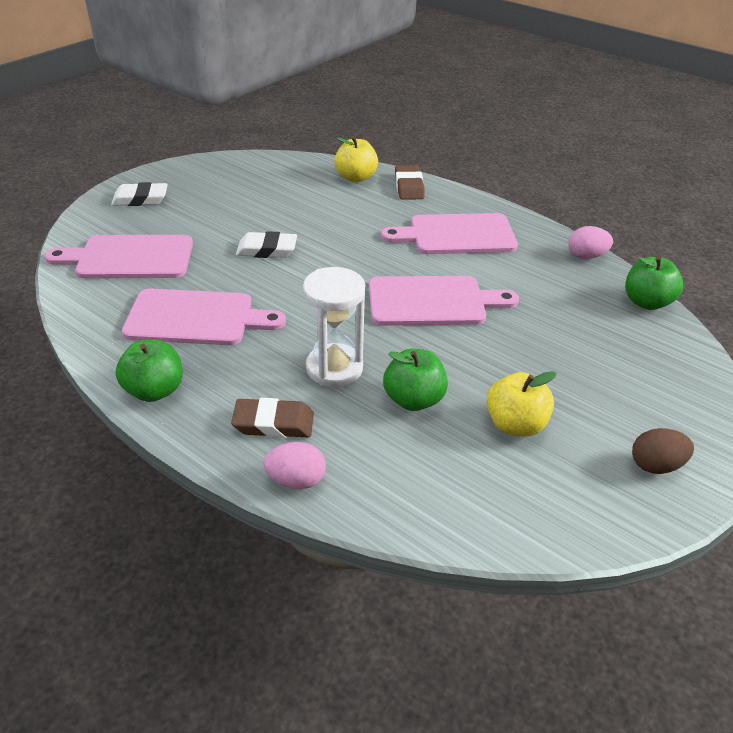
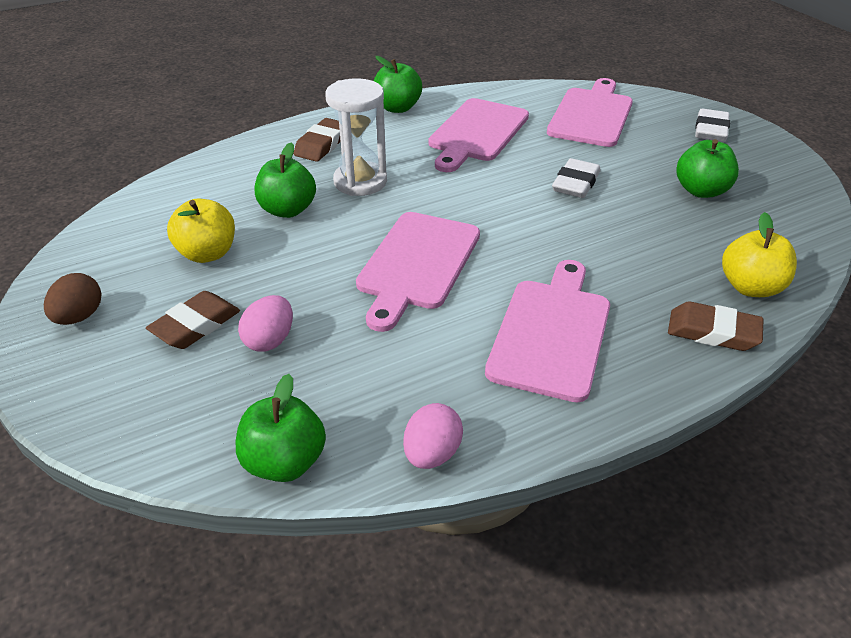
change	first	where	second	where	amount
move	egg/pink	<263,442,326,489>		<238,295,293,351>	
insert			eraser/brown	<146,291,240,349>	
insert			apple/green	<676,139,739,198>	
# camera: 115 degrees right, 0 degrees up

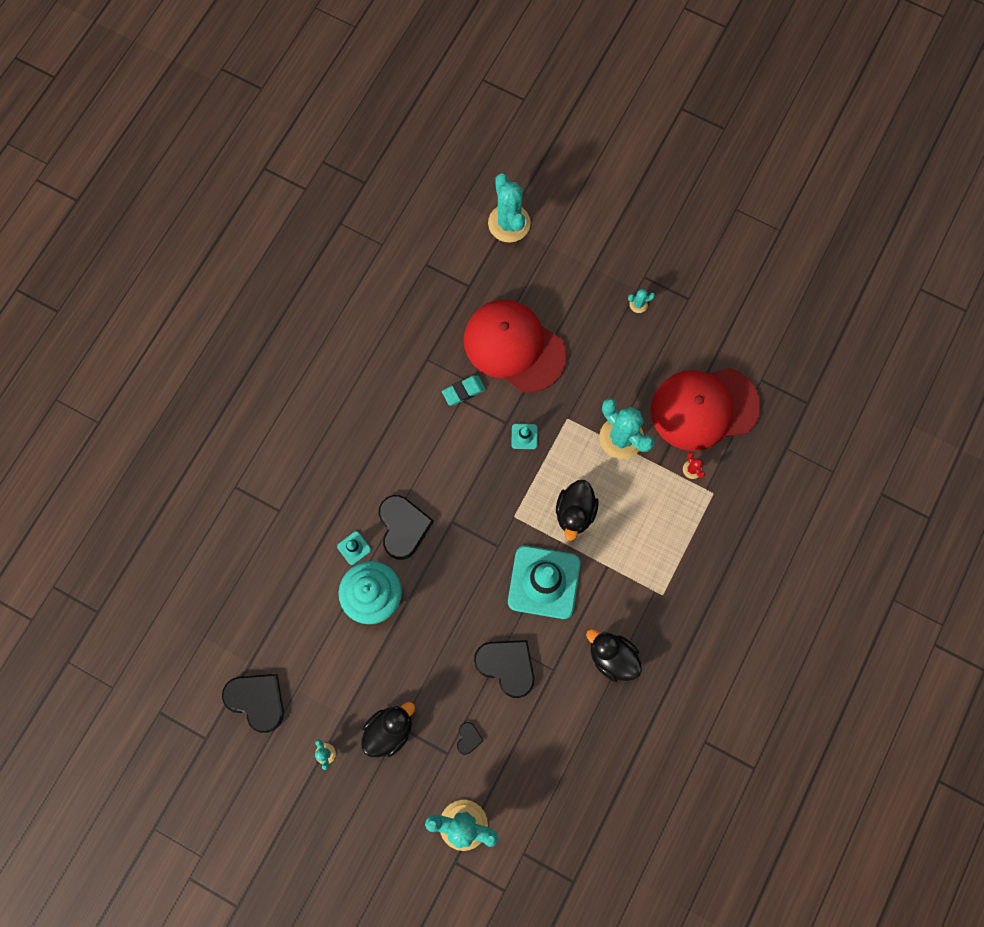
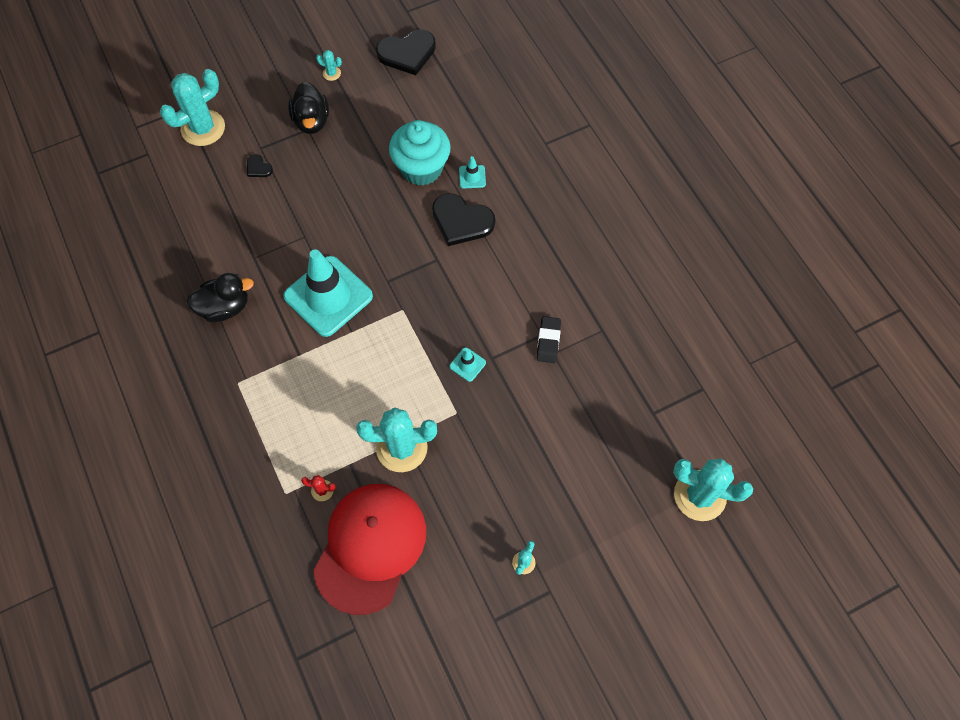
change	first	where	second	where	amount
recolor	eraser/turquoise	<442,375,486,406>	eraser/black	<537,316,561,363>	
delete	cap/red	<464,300,567,393>			
delete	heart/black	<474,640,534,698>			
delete	duck/black	<556,480,599,541>			
# camera: 125 degrees right, 10 degrees down

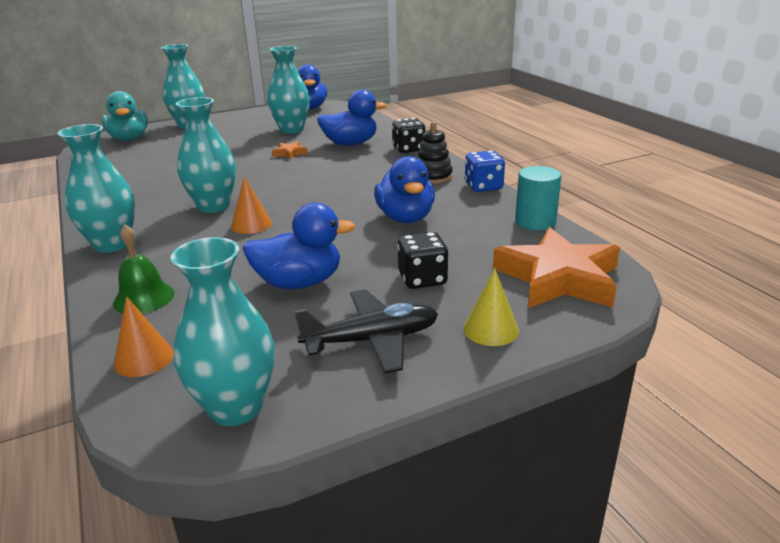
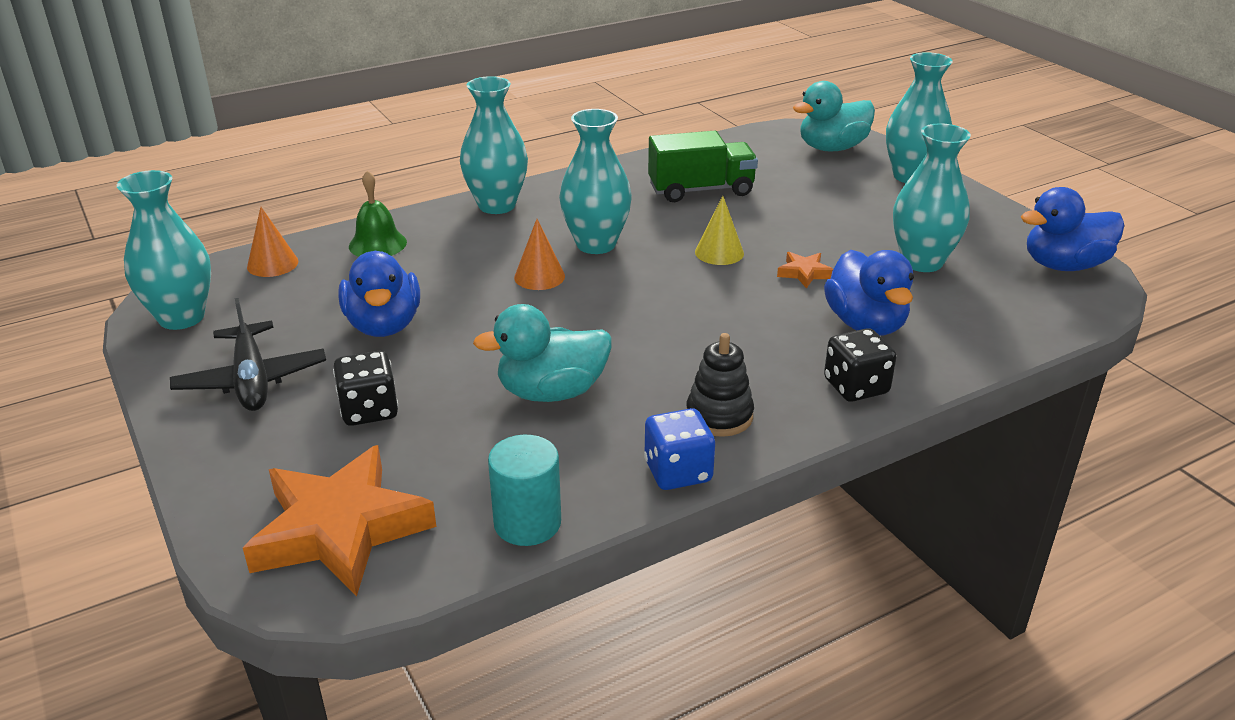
change	first	where	second	where	amount
recolor	duck/blue	<374,156,435,223>	duck/turquoise	<473,304,612,402>	
move	cone/yellow	<463,269,519,346>		<695,196,744,265>	
insert			truck/green	<648,131,758,202>	
# camera: 85 degrees right, 5 degrees up

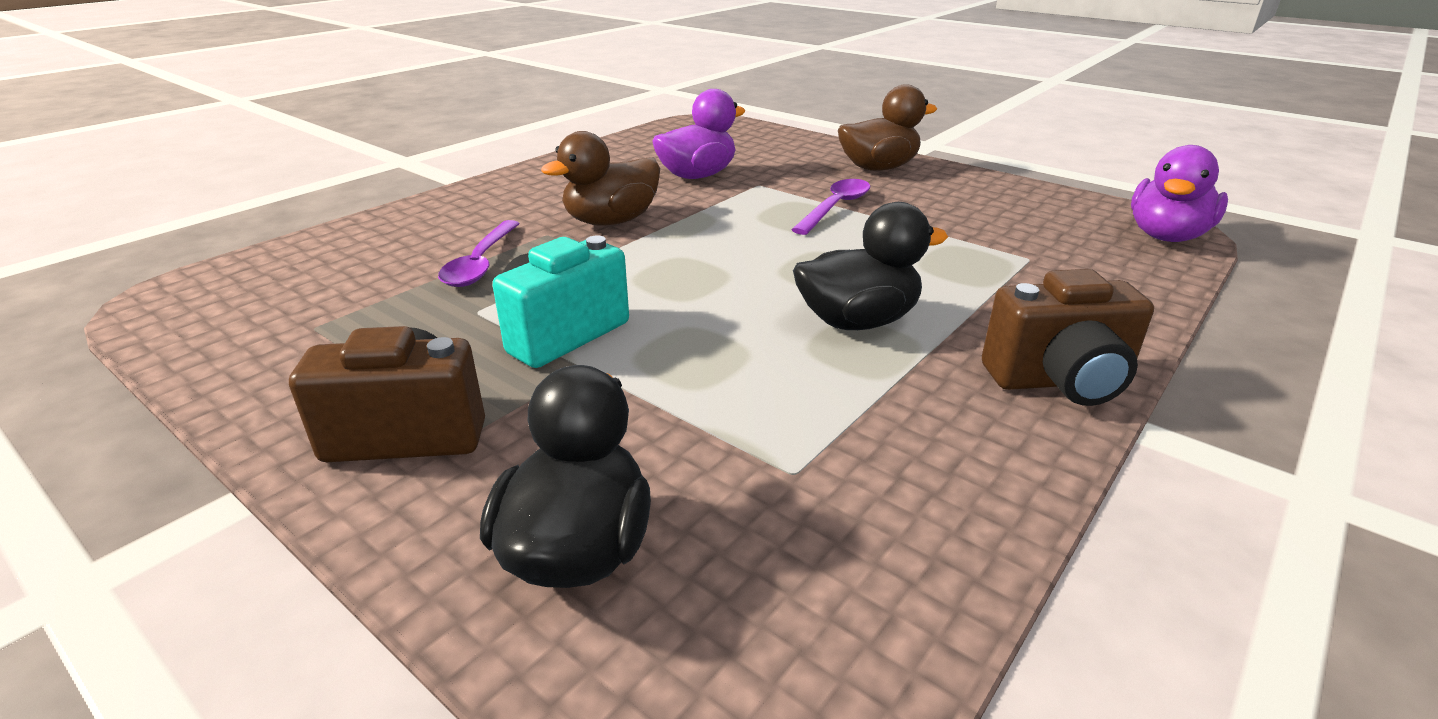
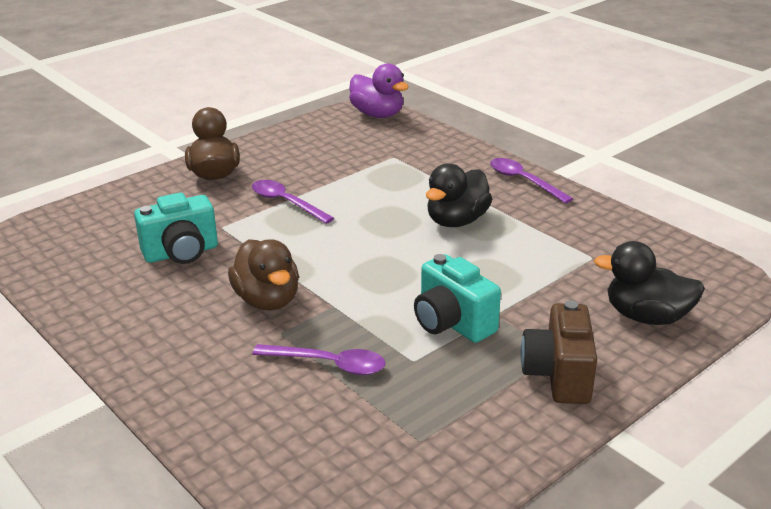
change	first	where	second	where	amount
replace	duck/purple	<652,89,745,179>	camera/turquoise	<134,193,218,264>	
rotate	duck/black	<793,202,948,330>		<426,164,492,227>	135 degrees counterclockwise
replace	camera/brown	<982,269,1154,406>	spoon/purple	<490,158,573,204>	
# camera: 80 degrees left, 0 degrees up

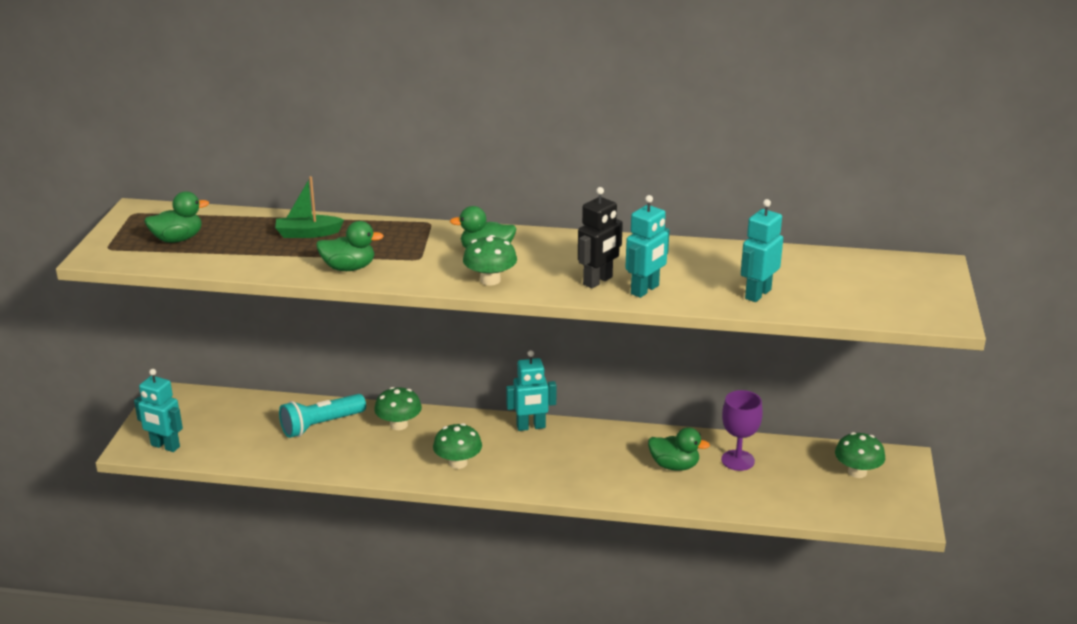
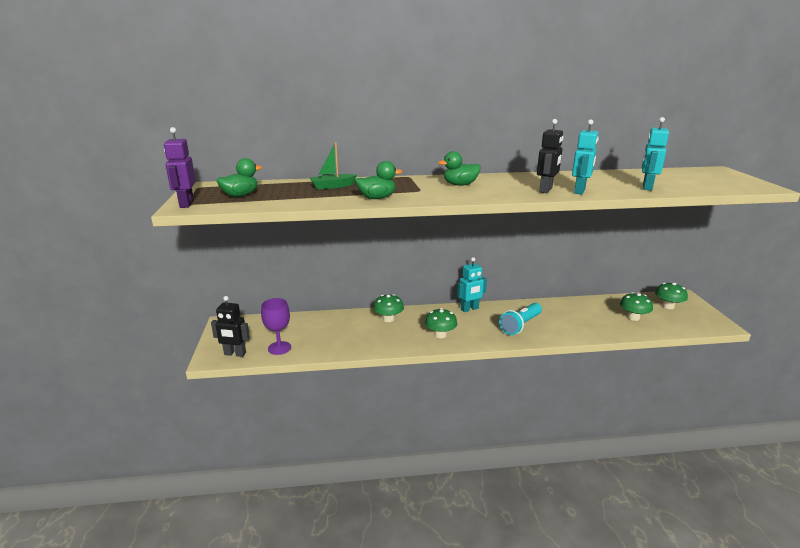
change	first	where	second	where	amount
recolor	robot/turquoise	<134,369,183,452>	robot/black	<211,296,250,357>	
move	flashlight/turquoise	<279,394,366,438>		<499,303,542,335>	
move	mushroom/green	<463,235,517,286>		<620,292,653,321>	
delete	duck/green	<648,427,710,471>			
move	goblet/purple	<721,390,763,471>		<261,298,291,355>	
insert			robot/purple	<164,127,196,208>	
# camera: 15 degrees left, 5 degrees down

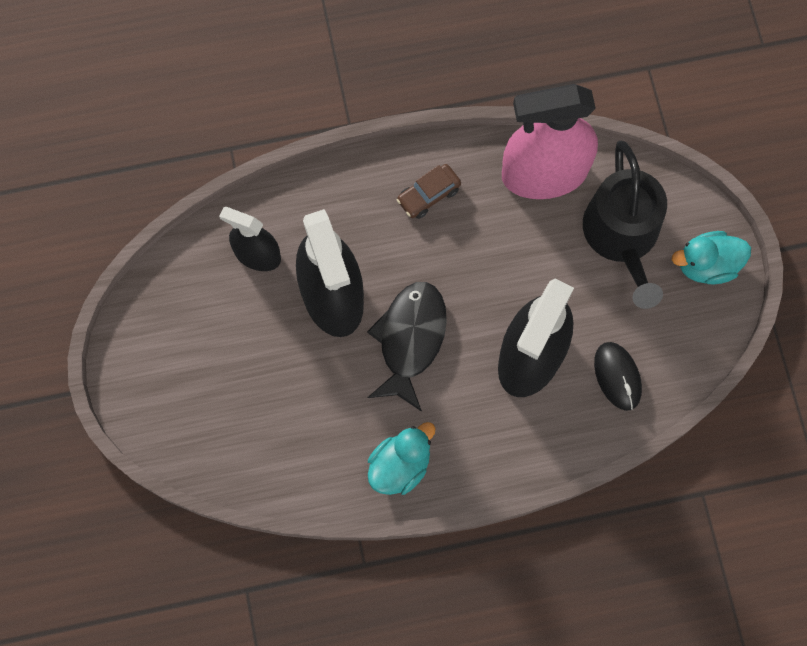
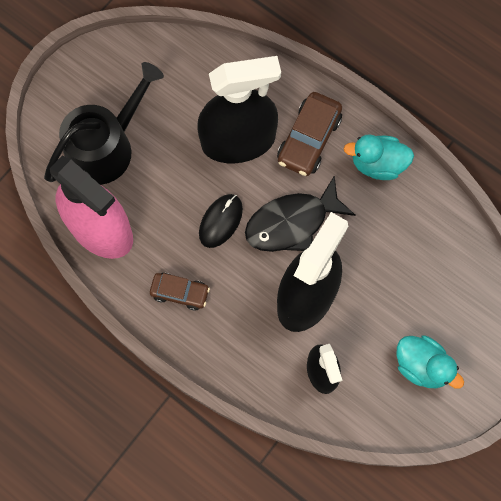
change	first	where	second	where	amount
move	mouse/black	<594,342,642,411>		<199,194,243,248>	
move	duck/turquoise	<672,231,751,285>		<397,335,464,389>	
insert			car/brown	<277,92,342,176>	
# camera: 130 degrees left, 0 degrees up

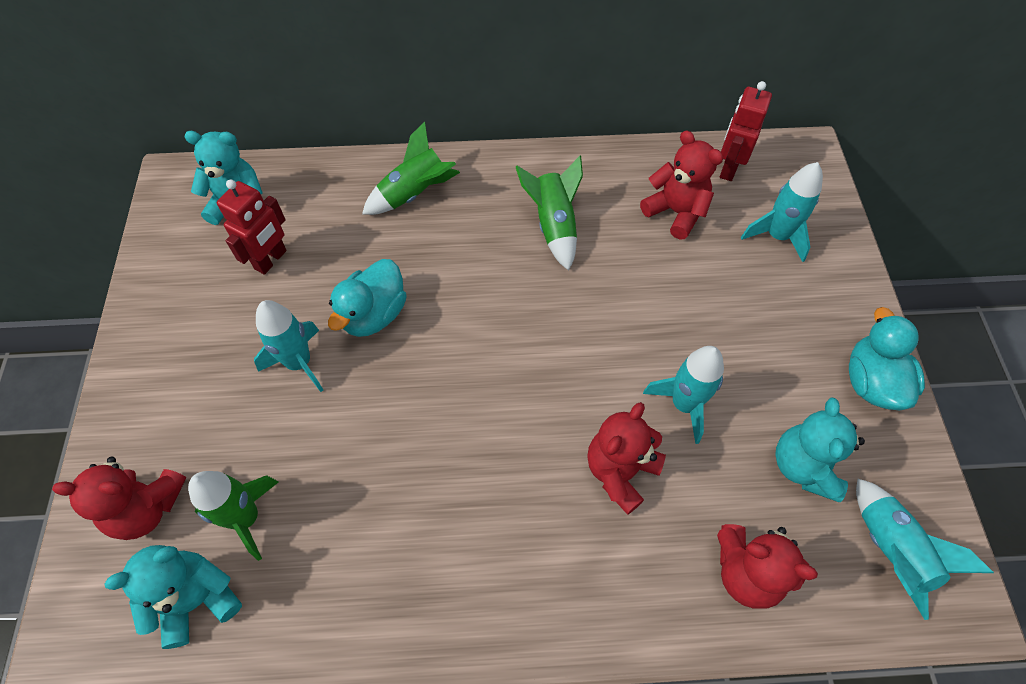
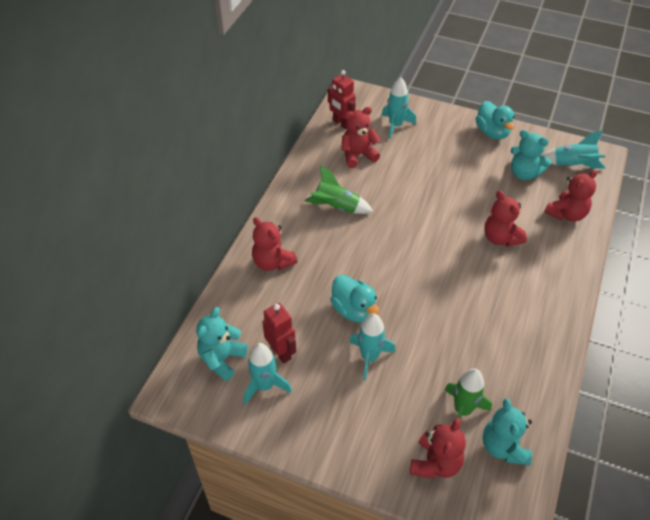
change	first	where	second	where	amount
replace	rocket/green	<362,122,460,215>	teddy bear/red	<252,217,298,271>	
move	rocket/turquoise	<643,346,724,444>		<244,343,292,405>	
rotate	duck/turquoise	<849,307,925,410>		<475,101,515,140>	135 degrees counterclockwise
# camera: 65 degrees left, 10 degrees down

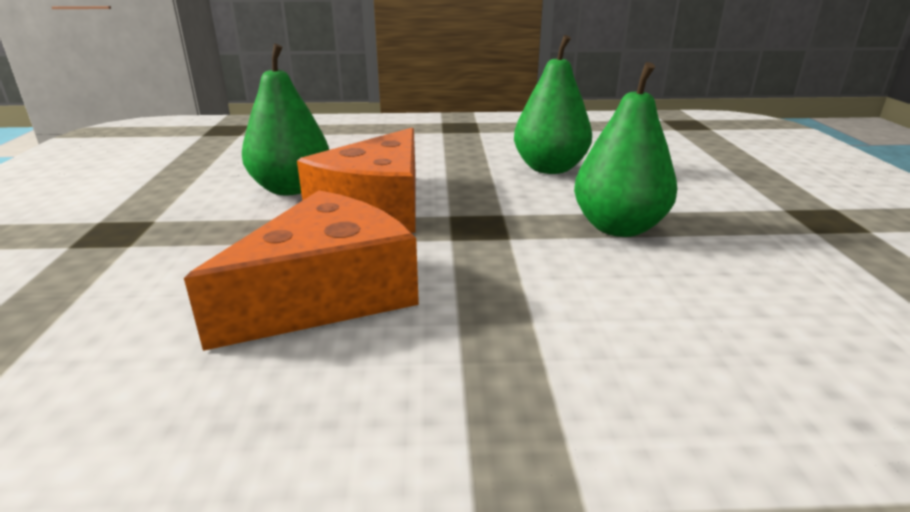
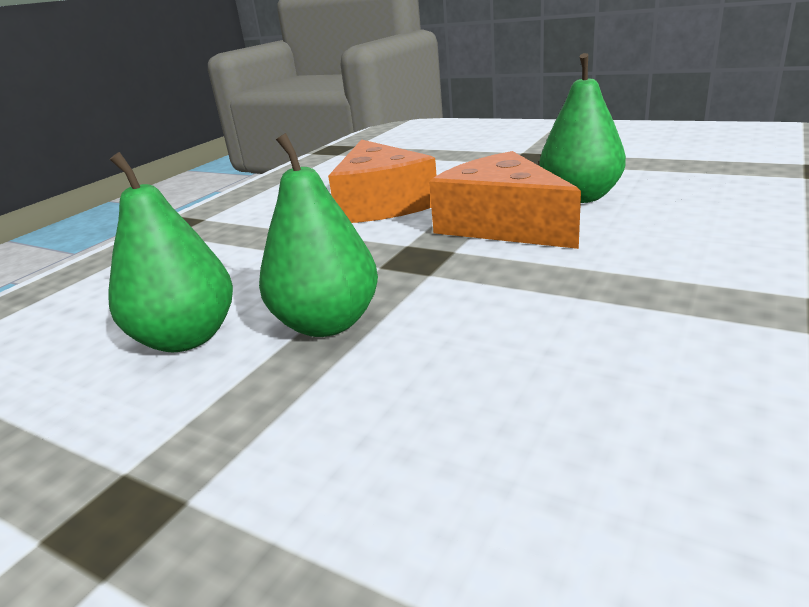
change	first	where	second	where	amount
move	pear/green	<514,35,592,174>		<108,152,233,352>	
# camera: 125 degrees right, 0 degrees up

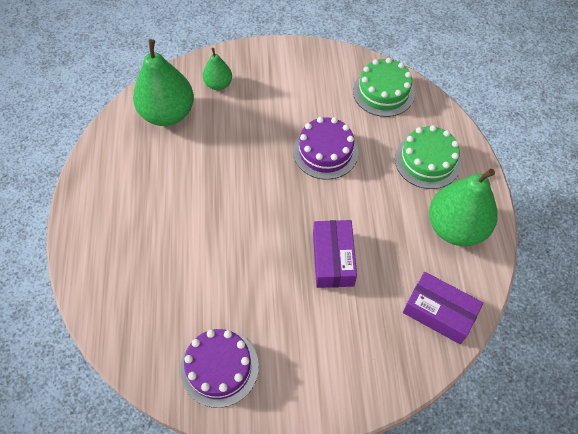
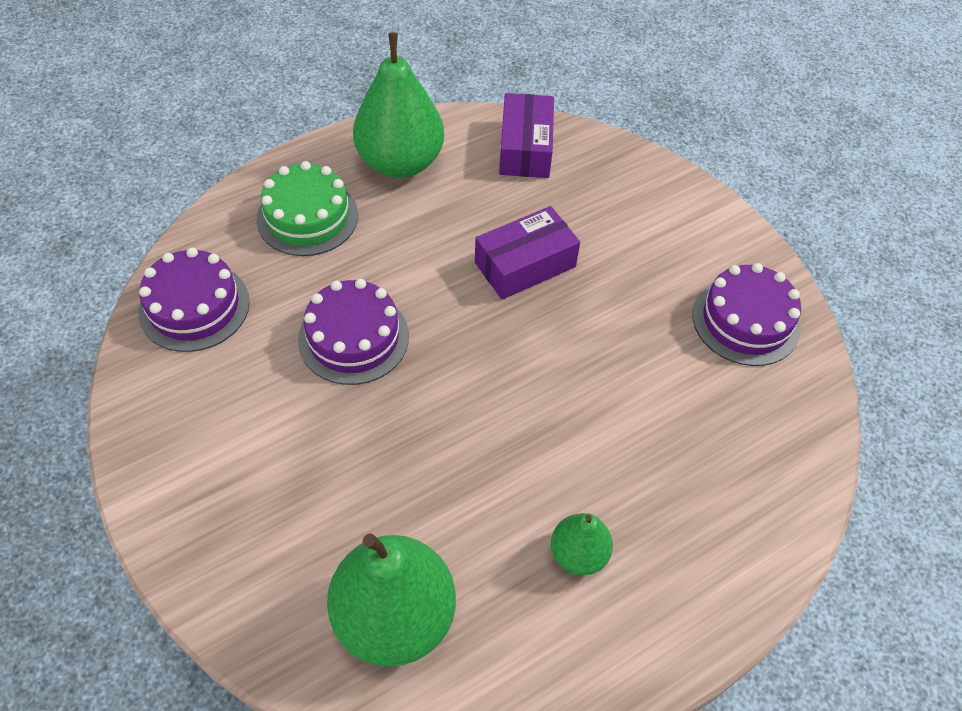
change	first	where	second	where	amount
move	pear/green	<203,48,232,90>		<551,513,613,575>	
recolor	cake/green	<353,58,415,117>	cake/purple	<138,248,250,352>	
# camera: 120 degrees left, 5 degrees down

